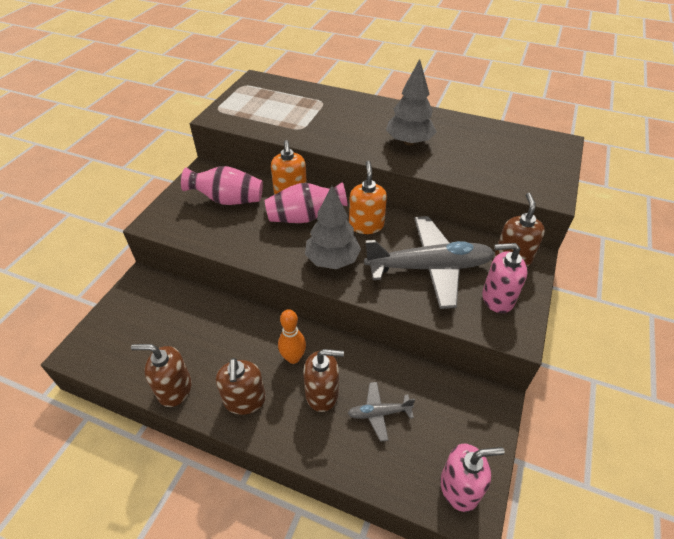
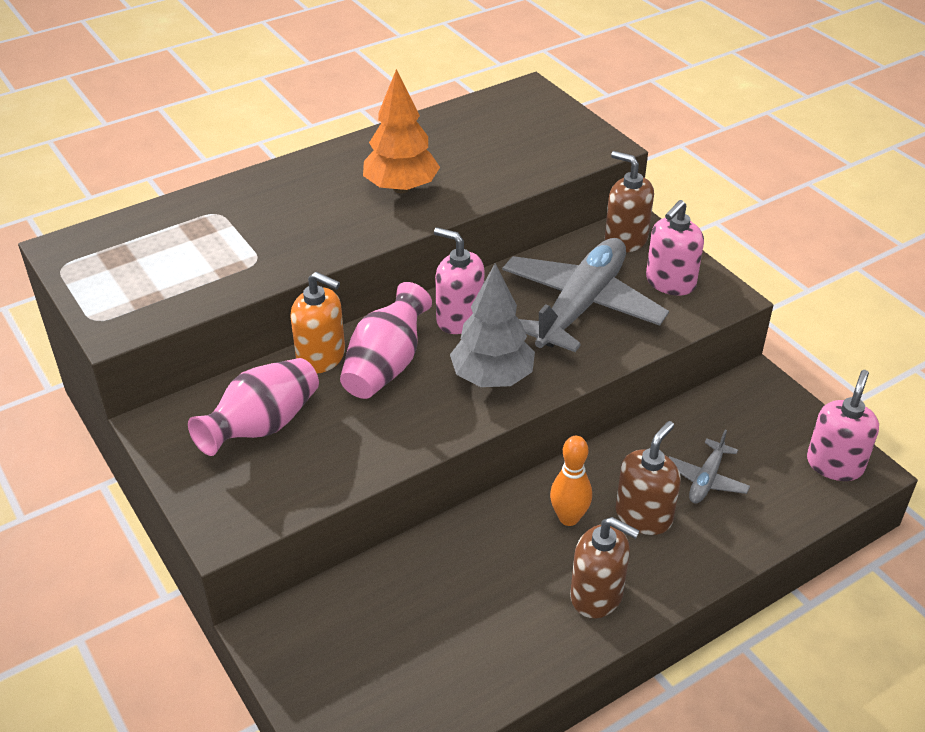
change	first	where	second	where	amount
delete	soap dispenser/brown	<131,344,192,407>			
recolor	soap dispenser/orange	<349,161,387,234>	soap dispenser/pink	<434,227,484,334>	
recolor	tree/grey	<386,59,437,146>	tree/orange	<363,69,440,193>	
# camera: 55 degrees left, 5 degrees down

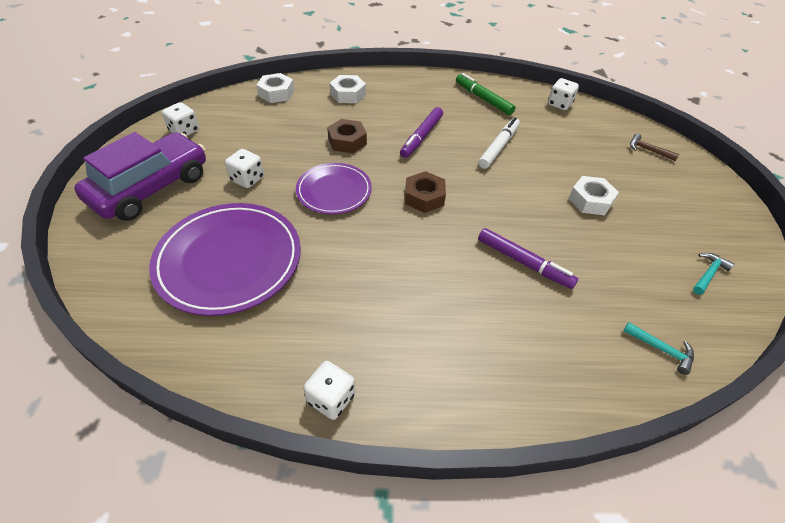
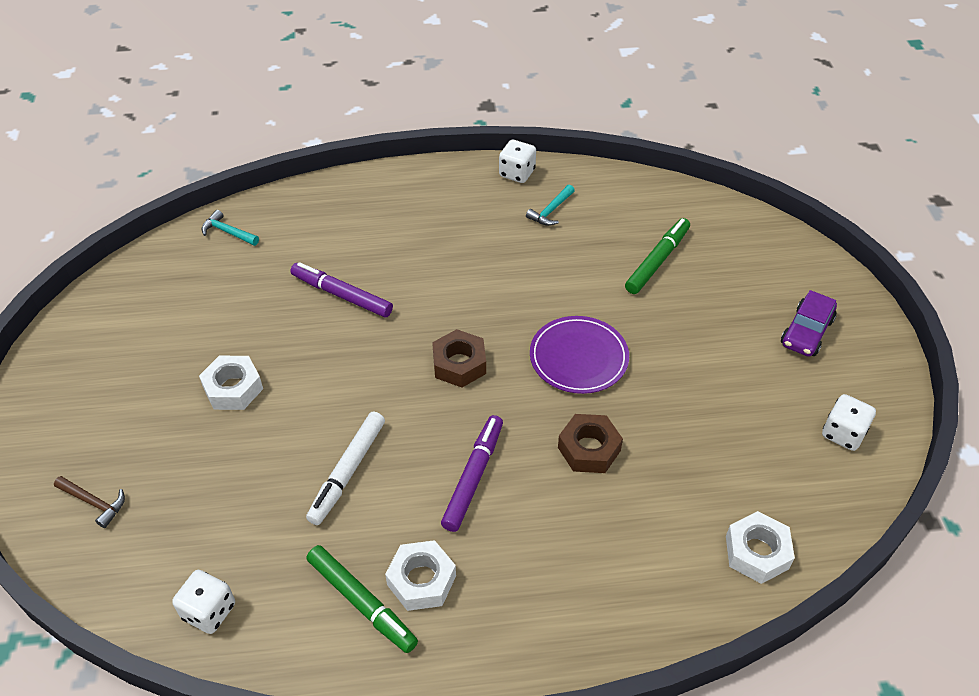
change	first	where	second	where	amount
resize	car/purple	<74,132,206,221>		<781,290,837,357>	x0.52
replace	plate/purple	<149,203,301,316>	marker/green	<625,218,690,294>	
delete	dice/white	<225,149,264,188>			
move	nut/white	<330,75,366,103>		<385,540,456,611>	
move	hammer/turquoise	<693,253,735,295>		<526,184,575,226>	
# camera: 175 degrees right, 0 degrees up

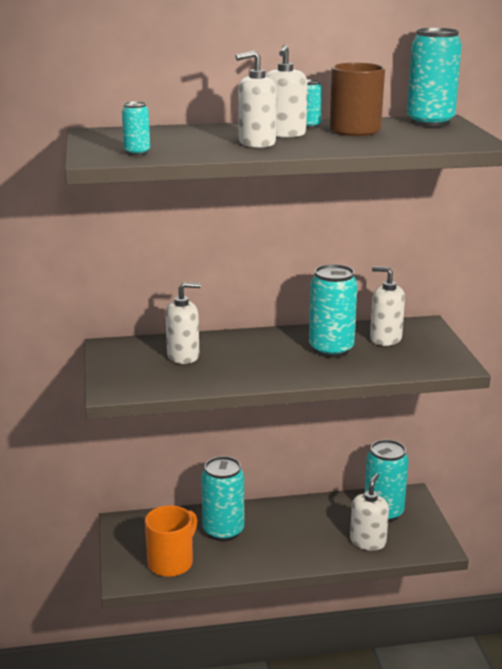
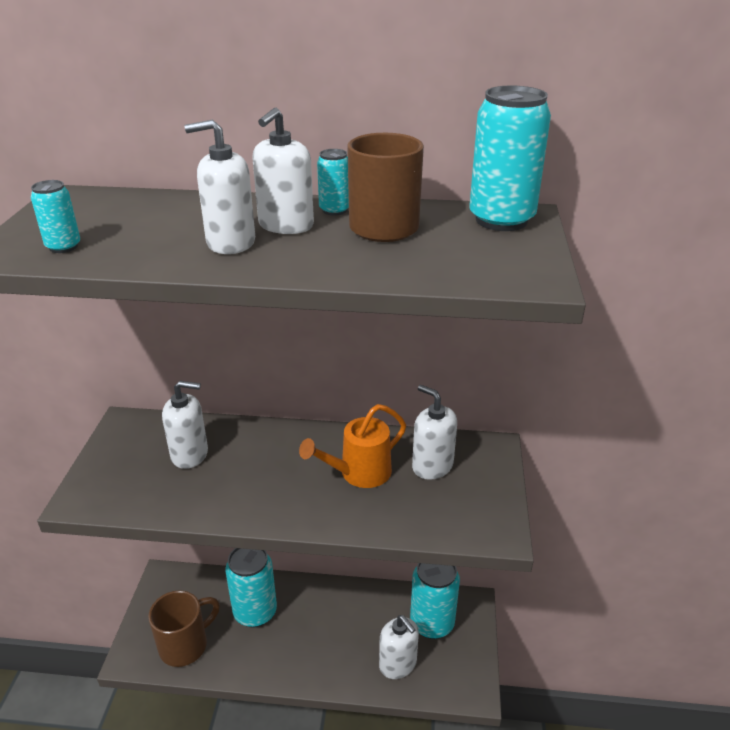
change	first	where	second	where	amount
recolor	mug/orange	<145,505,197,577>	mug/brown	<148,590,220,667>	
replace	can/turquoise	<309,264,358,358>	watering can/orange	<299,404,406,488>	
rotate	soap dispenser/white	<350,473,389,551>		<379,615,419,679>	105 degrees clockwise
# camera: 15 degrees right, 10 degrees up

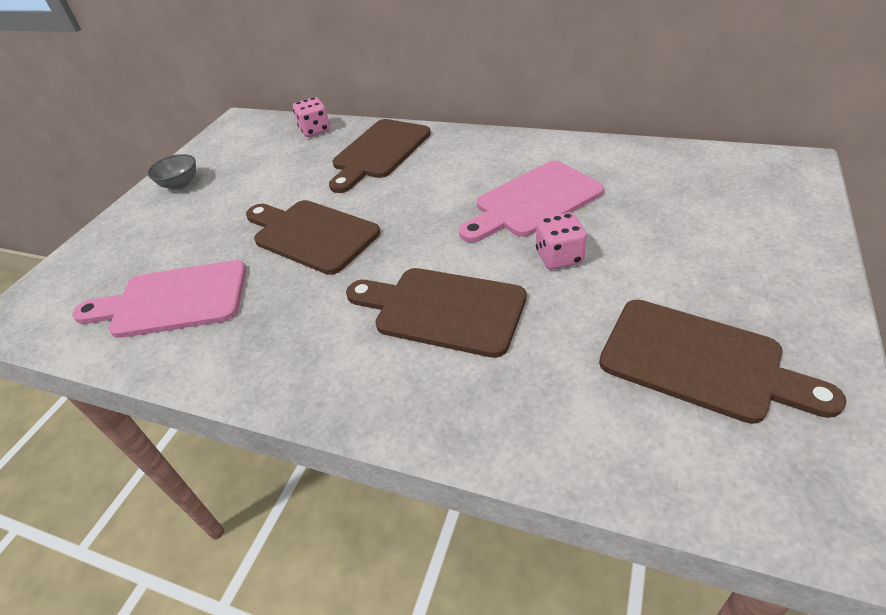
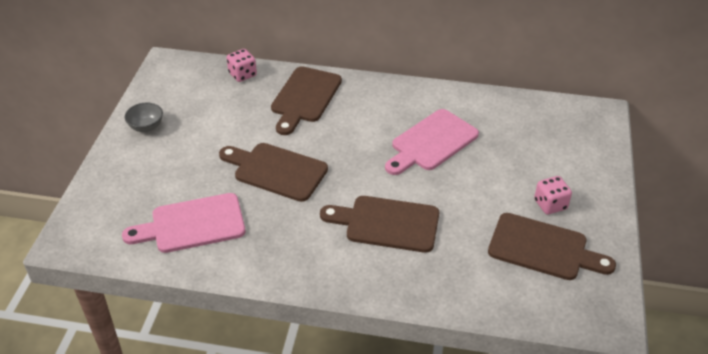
change	first	where	second	where	amount
move	dice/pink	<536,212,587,270>		<534,176,572,215>	
# camera: 15 degrees left, 0 degrees up

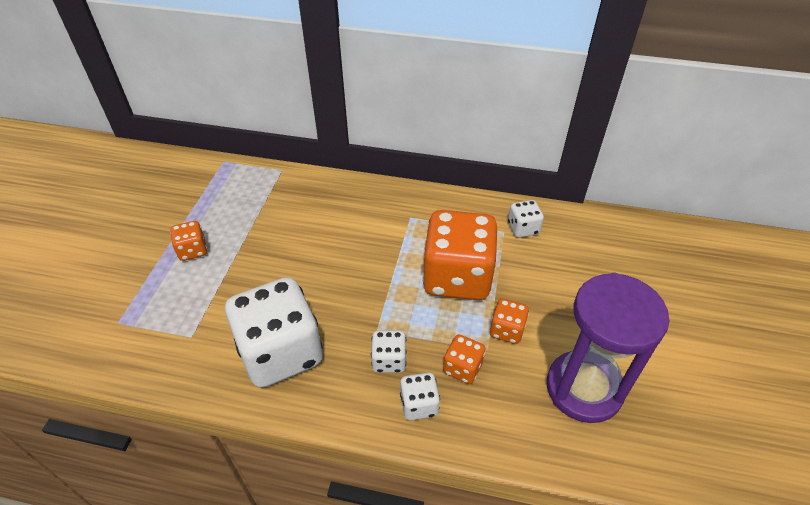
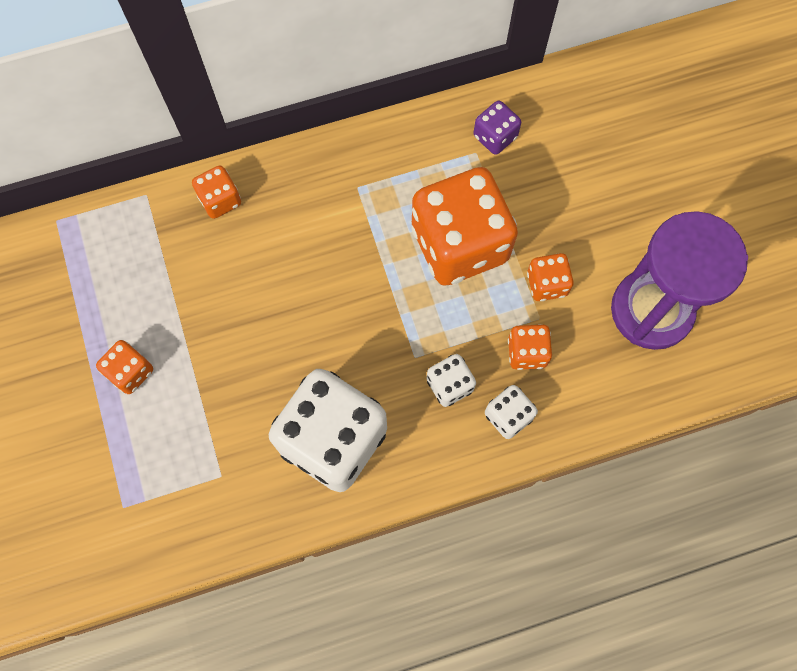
change	first	where	second	where	amount
recolor	dice/white	<508,200,544,238>	dice/purple	<473,101,521,155>	
insert			dice/orange	<192,166,241,219>	
# camera: 30 degrees left, 25 degrees up

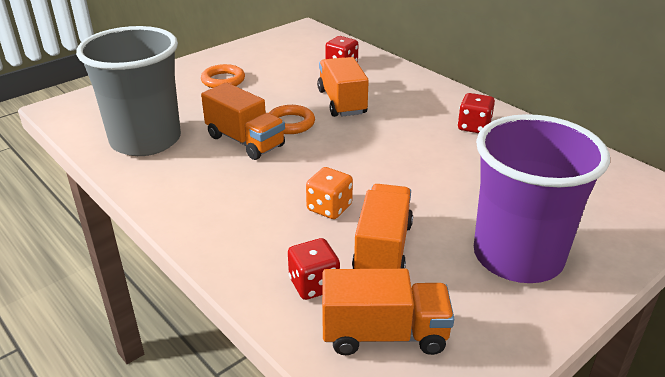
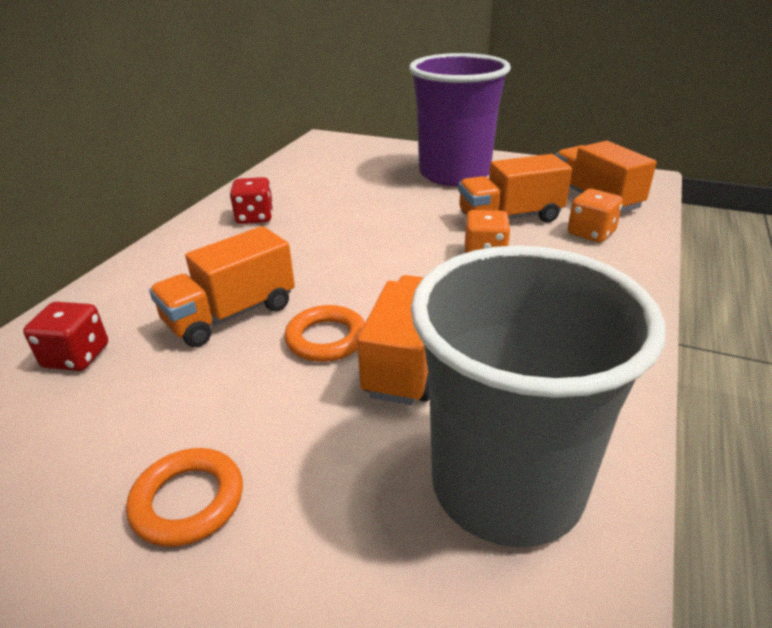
change	first	where	second	where	amount
recolor	dice/red	<288,238,340,300>	dice/orange	<568,189,623,242>	
# camera: 115 degrees left, 0 degrees up

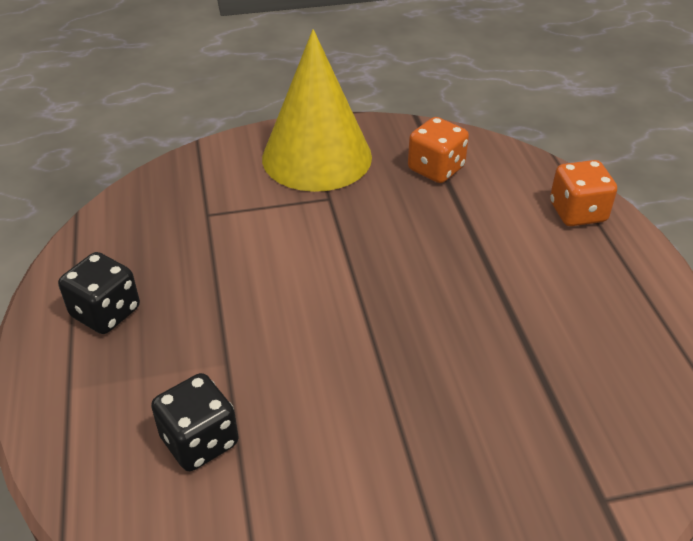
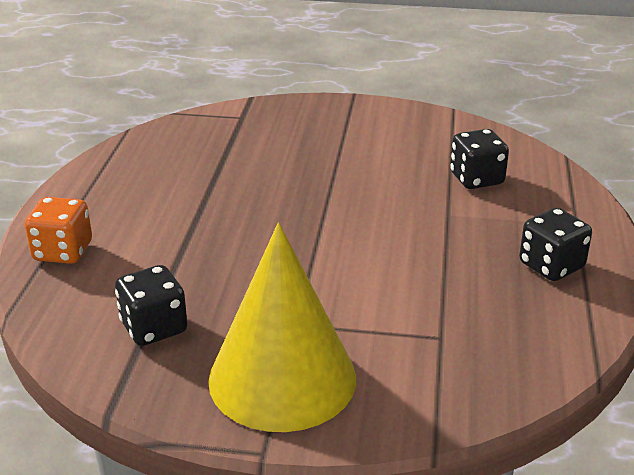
change	first	where	second	where	amount
recolor	dice/orange	<408,117,469,183>	dice/black	<115,265,187,346>	
# camera: 160 degrees left, 10 degrees down

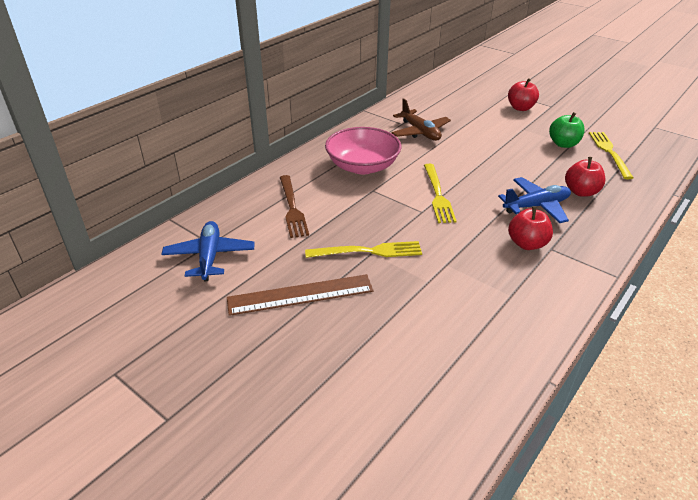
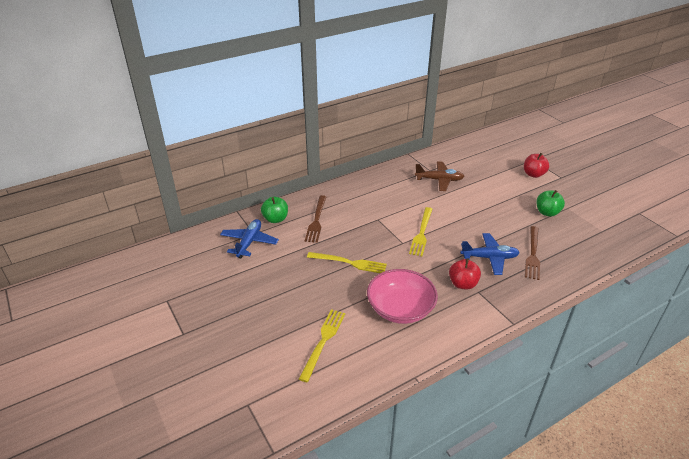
change	first	where	second	where	amount
delete	ruler/brown	<227,274,374,316>			
move	bowl/pink	<325,127,401,174>		<367,269,438,324>	
rotate	plane/brown	<392,99,451,141>		<415,161,464,191>	75 degrees counterclockwise
replace	apple/red	<565,157,606,197>	fork/brown	<525,226,540,280>	
move	fork/yellow	<589,132,634,179>		<299,309,345,382>	
insert			apple/green	<261,197,288,223>	
# camera: 20 degrees right, 0 degrees up

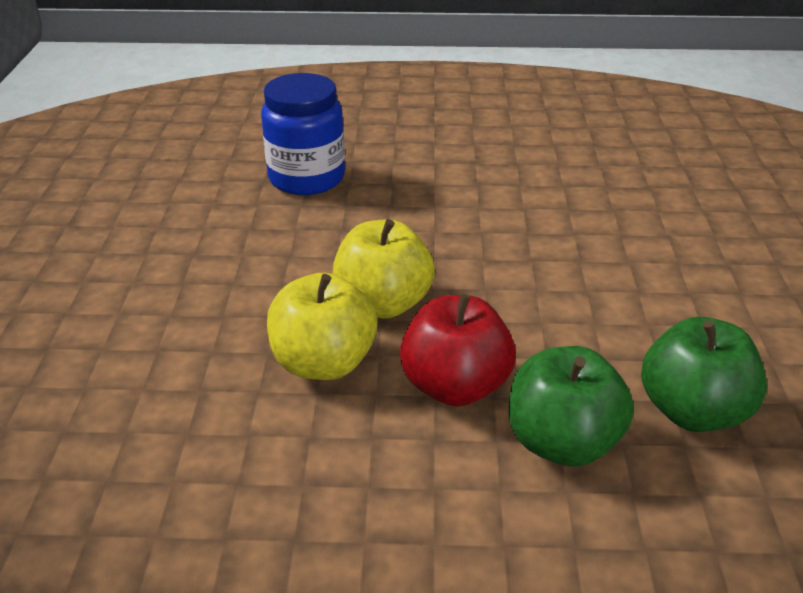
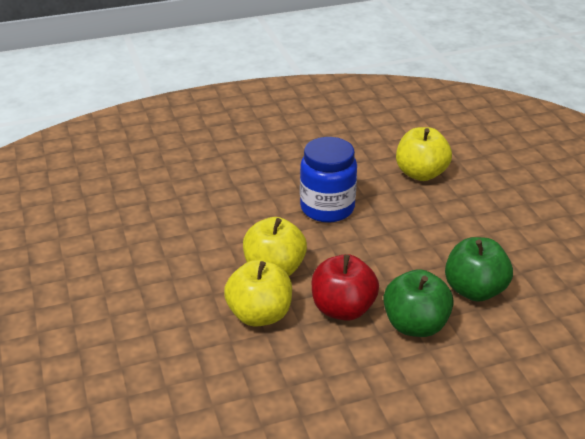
change	first	where	second	where	amount
move	jar/blue	<261,73,345,195>		<300,137,357,223>	
insert			apple/yellow	<396,127,452,181>	
# camera: 20 degrees left, 0 degrees up

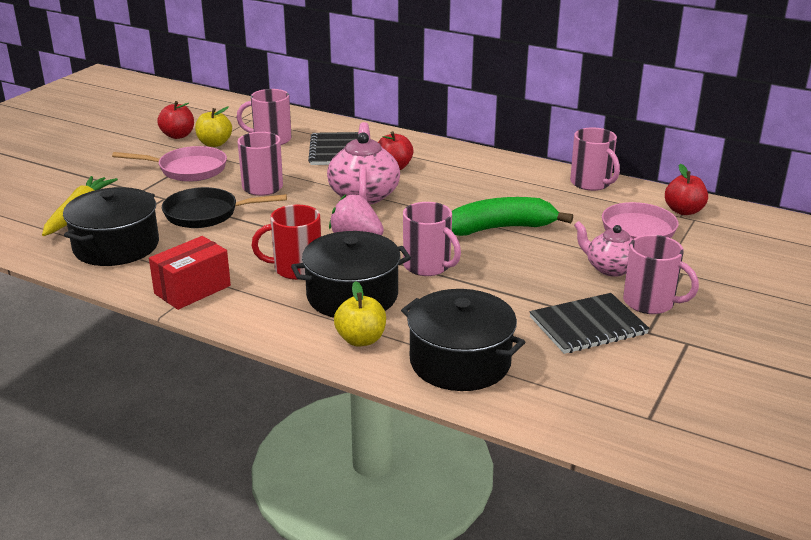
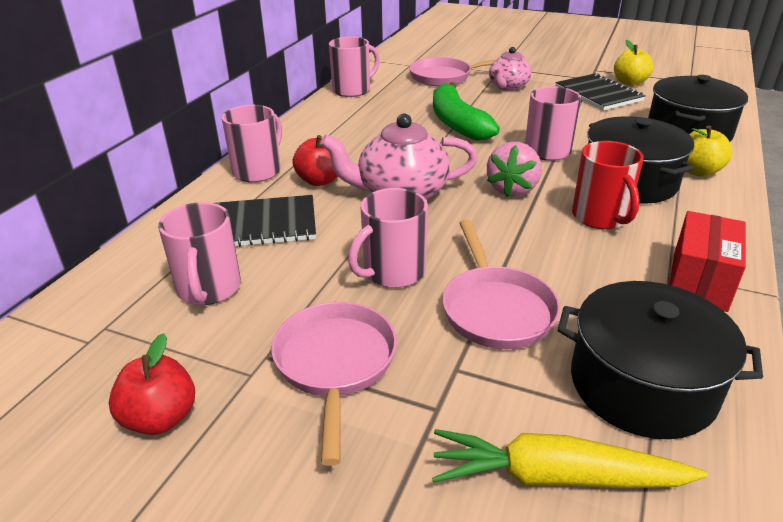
change	first	where	second	where	amount
rotate	box/red	<149,236,231,310>		<669,211,746,312>	75 degrees clockwise
recolor	pan/black	<162,187,287,228>	pan/pink	<443,219,560,349>	
move	apple/yellow	<195,106,232,147>		<614,40,653,86>	
move	mug/pink	<623,235,699,314>		<222,105,282,182>	
delete	apple/red	<665,164,708,215>			
# camera: 95 degrees left, 5 degrees up

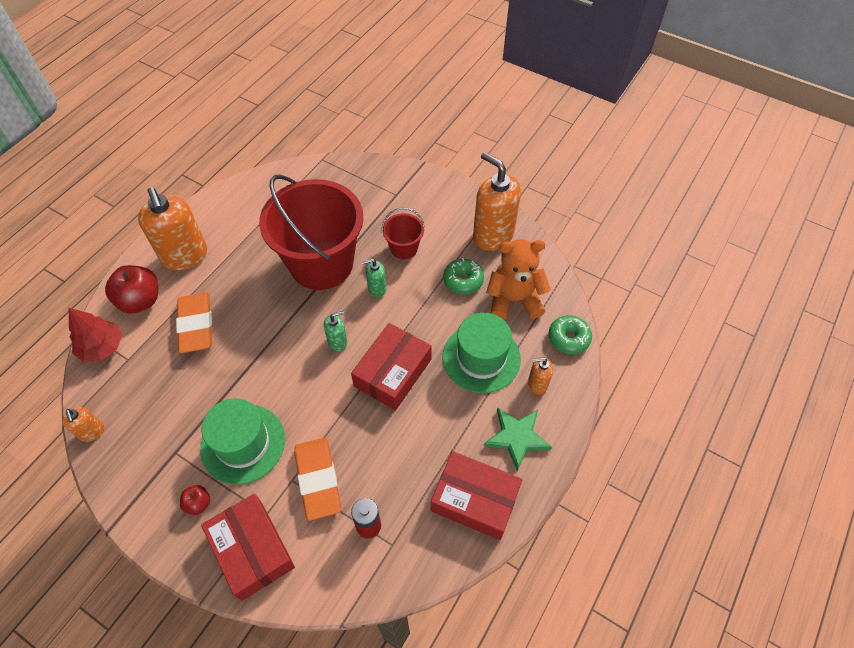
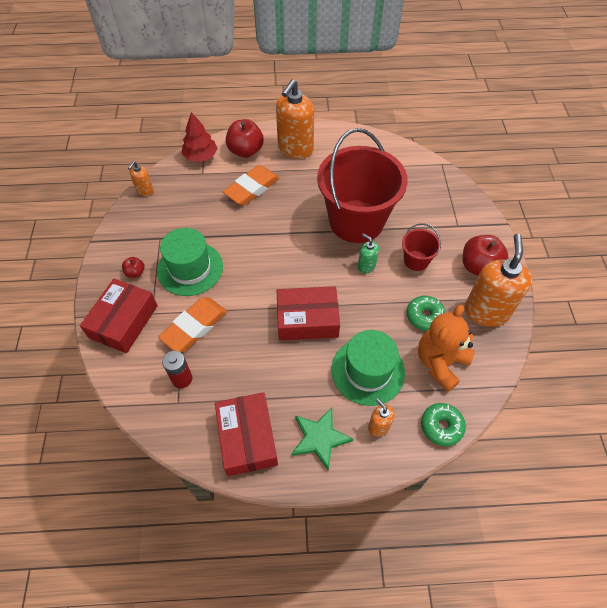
change	first	where	second	where	amount
delete	soap dispenser/green	<324,311,347,352>			
rotate	teddy bear/orange	<486,239,551,320>		<418,305,475,392>	105 degrees counterclockwise
insert			apple/red	<463,235,509,276>	
# camera: 55 degrees right, 0 degrees up

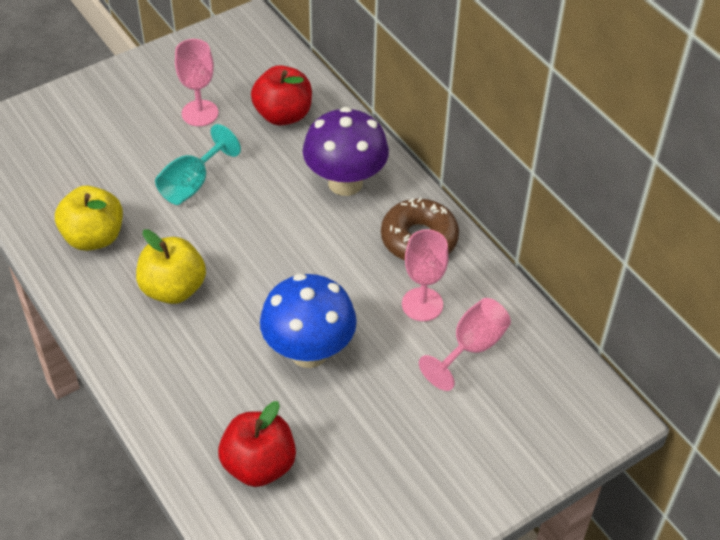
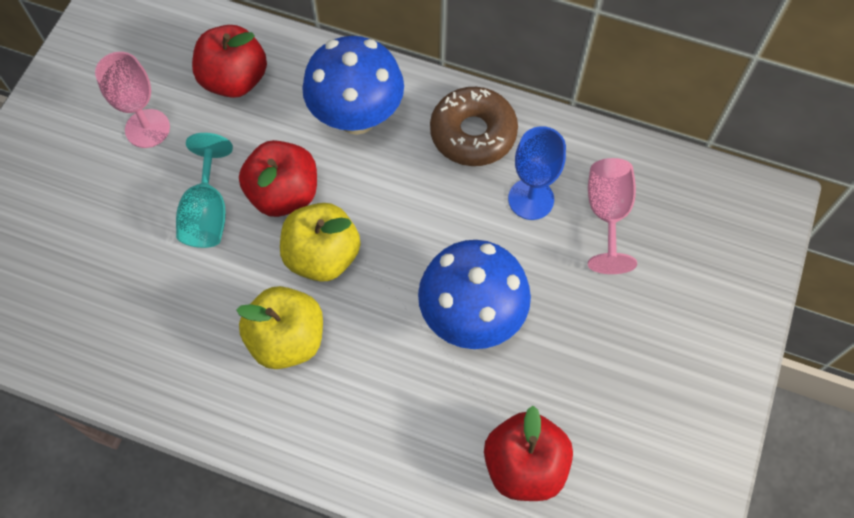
change	first	where	second	where	amount
move	apple/yellow	<55,186,123,251>		<280,203,360,282>	
recolor	mushroom/purple	<303,107,389,196>	mushroom/blue	<302,36,404,135>	
recolor	goblet/pink	<402,229,449,321>	goblet/blue	<508,126,566,220>	
insert			apple/red	<239,140,317,217>	
# camera: 35 degrees left, 15 degrees up

